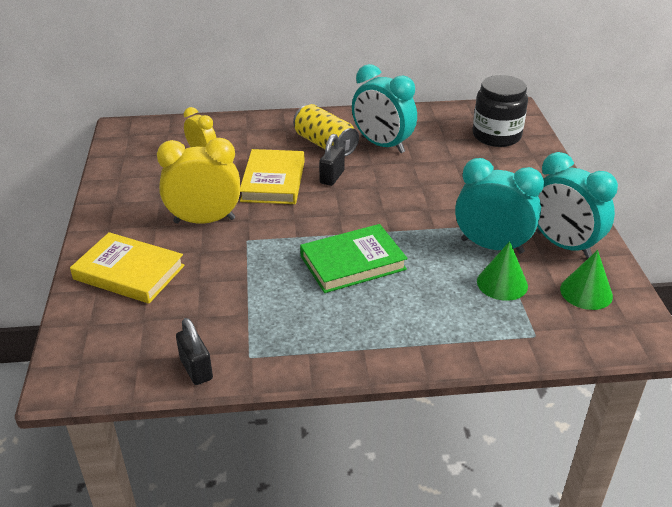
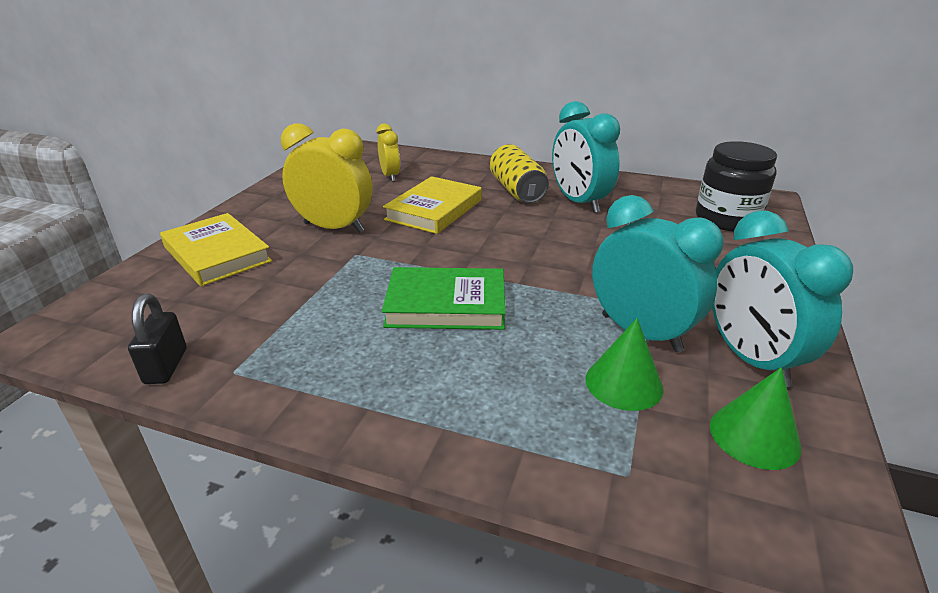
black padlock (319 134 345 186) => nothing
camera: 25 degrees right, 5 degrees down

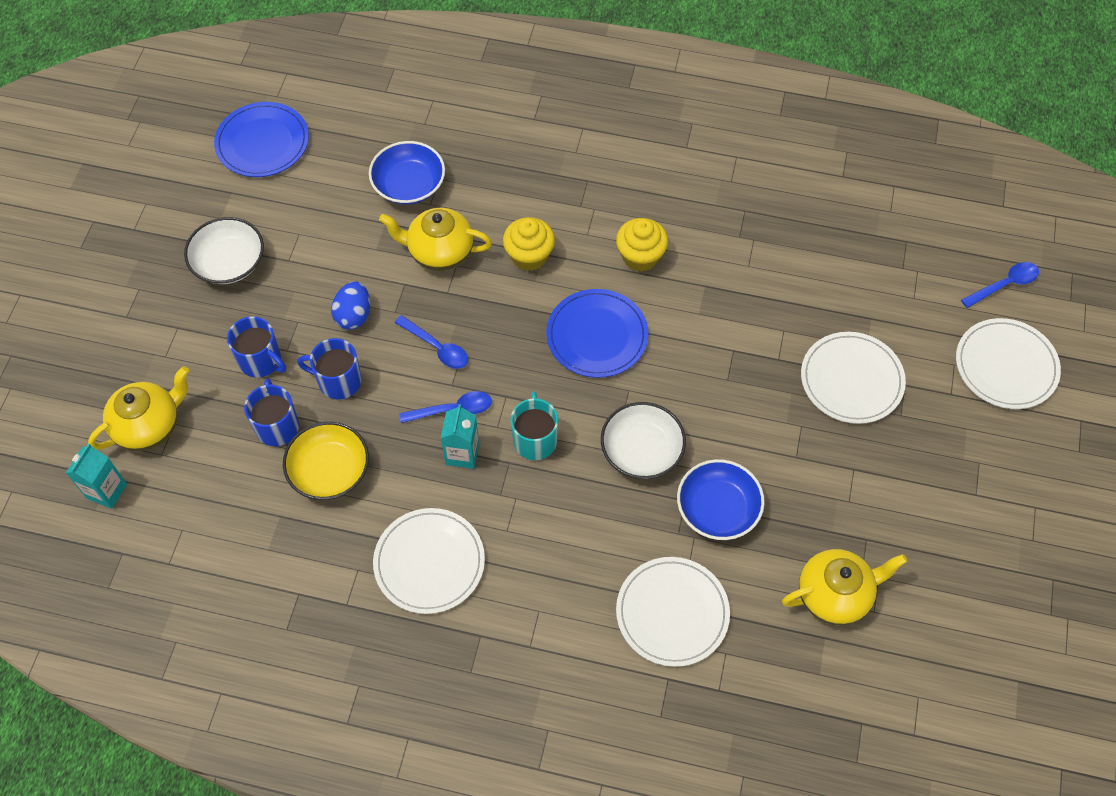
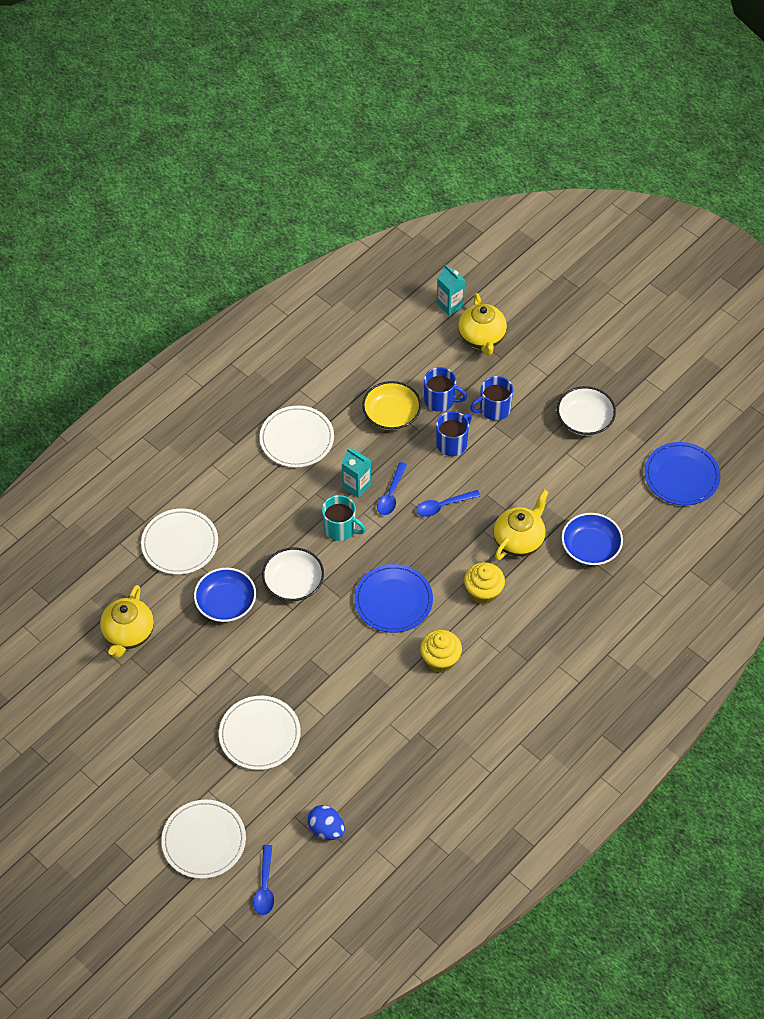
blue egg (331 282 370 329) => blue egg (308 805 345 840), moved
camera: 120 degrees right, 5 degrees down

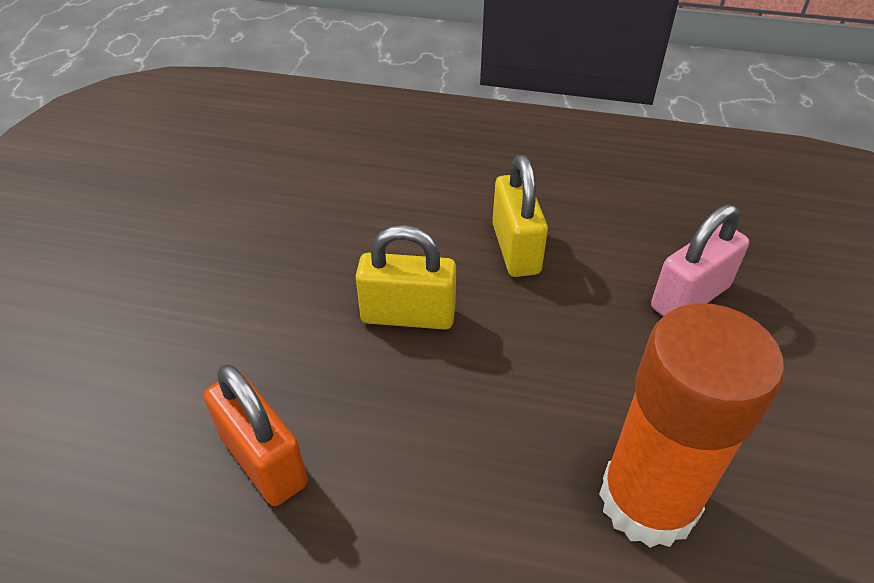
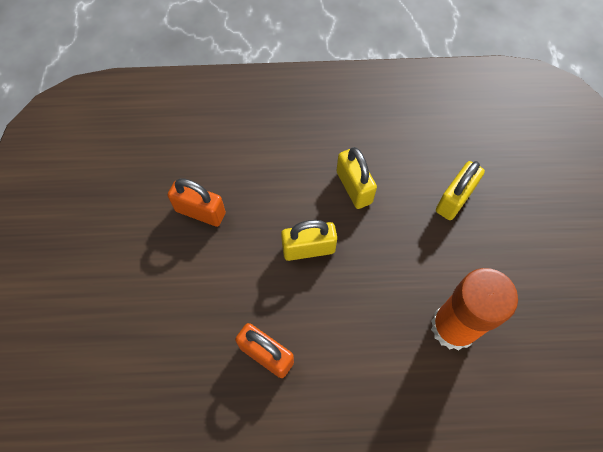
pink padlock (651 204 749 317) => yellow padlock (436 161 485 220)
nothing => orange padlock (168 178 226 227)
camera: 15 degrees left, 20 degrees up

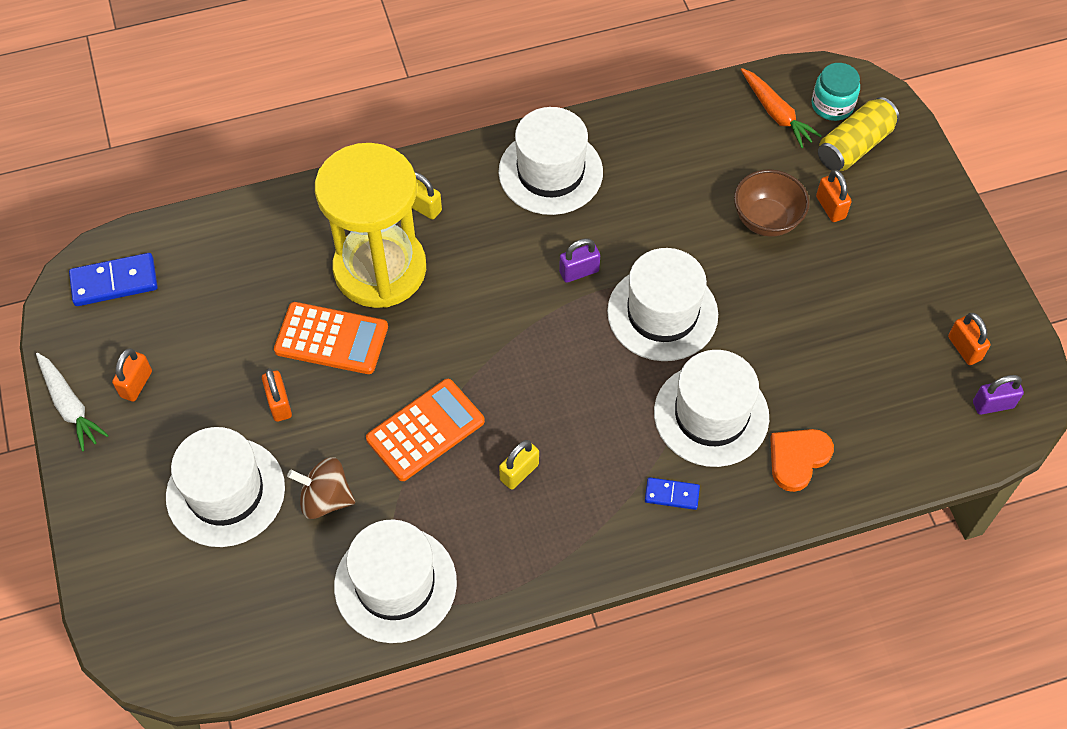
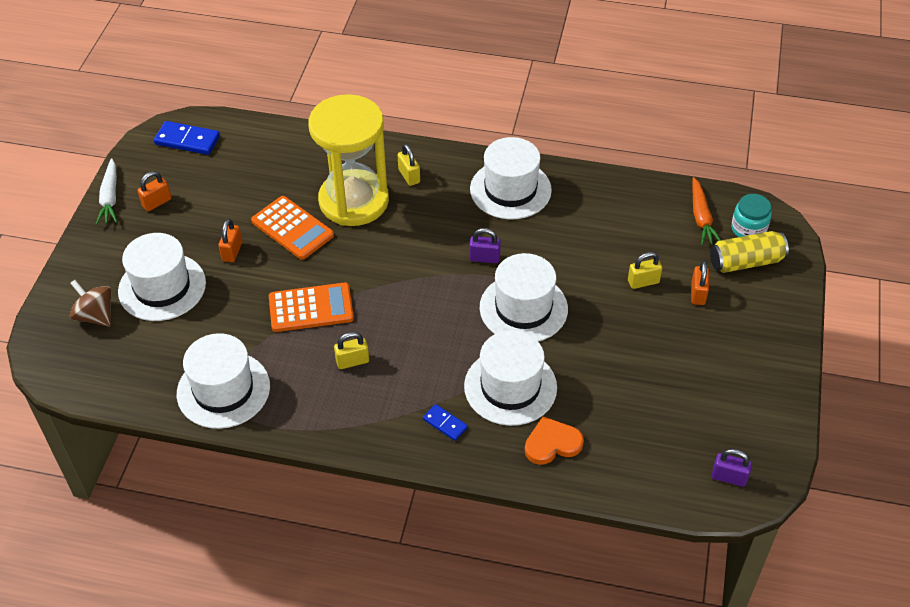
brown spinning top (287 457 355 519) => brown spinning top (70 280 112 327), moved
brown bowl (734 169 810 237) => yellow padlock (628 252 662 289)
orange padlock (948 313 990 365) => nothing
camera: 30 degrees right, 10 degrees down

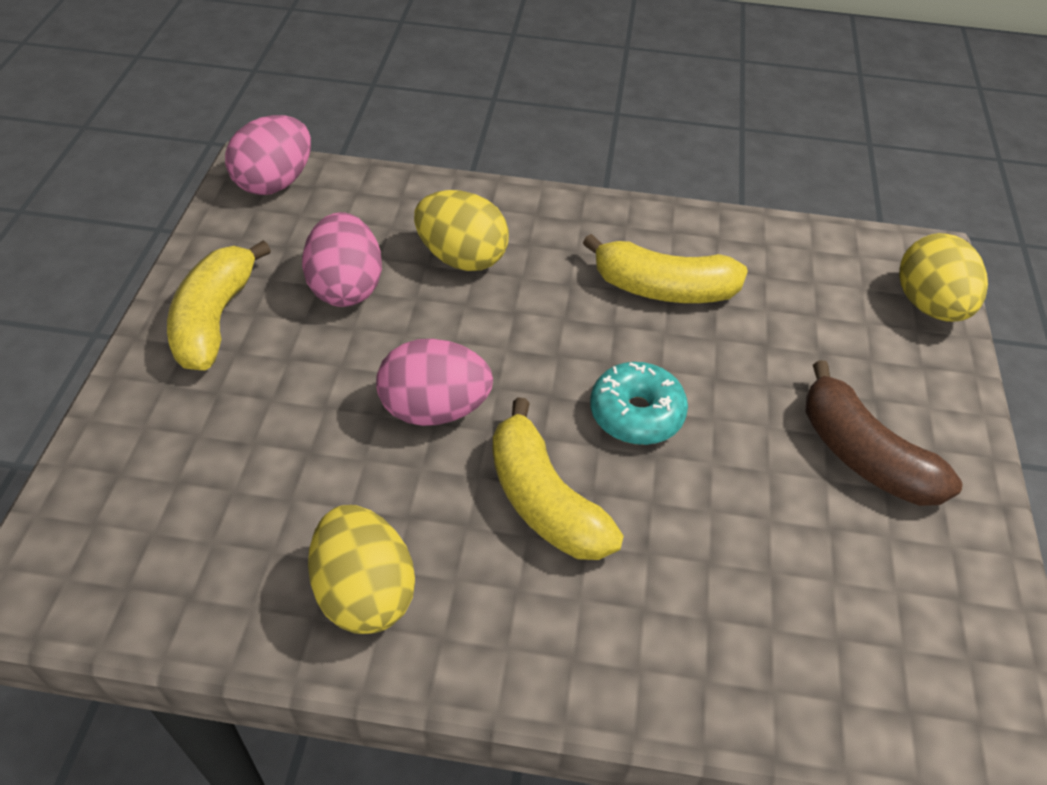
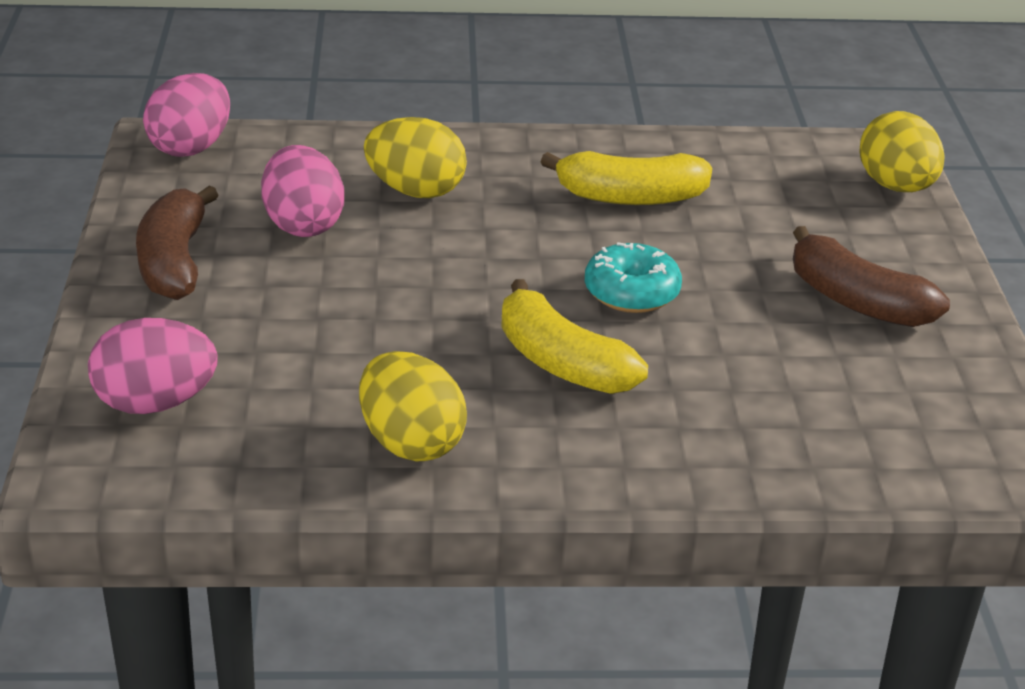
yellow banana (167 240 271 370) => brown banana (136 185 218 300)
pink egg (376 339 493 426) => pink egg (88 318 218 414), moved
camera: 10 degrees left, 15 degrees down

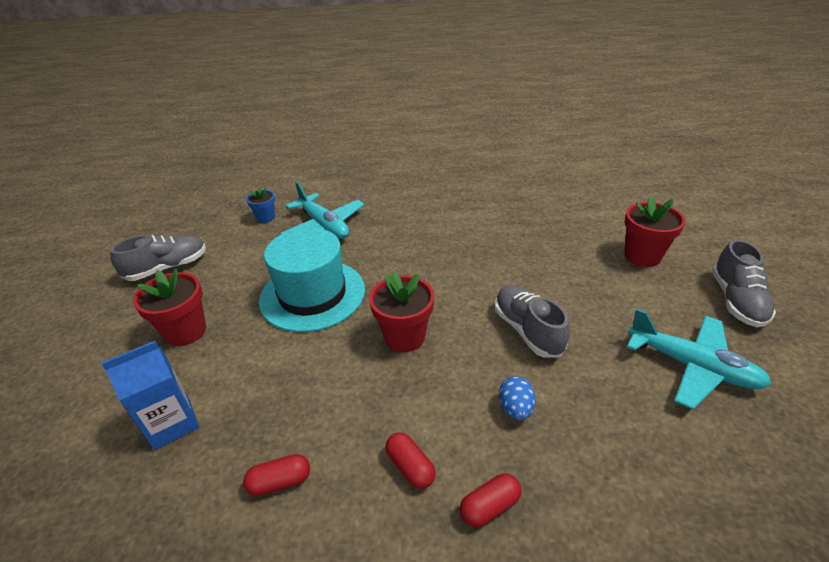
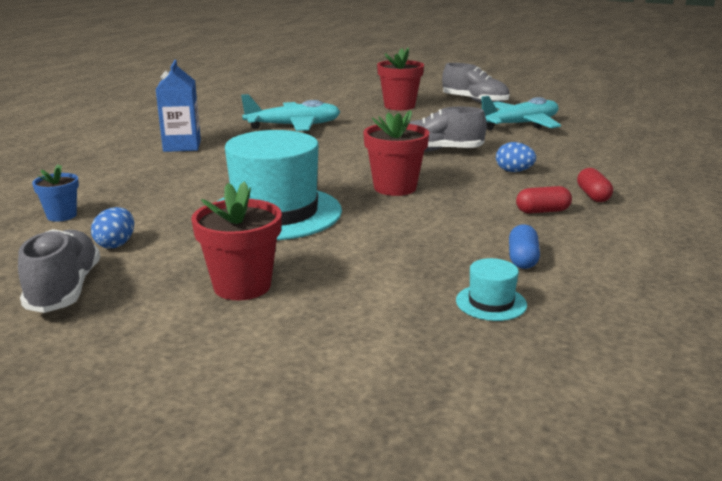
blue carton (101 341 199 450) => blue carton (156 60 201 152), moved
red capsule (243 454 310 496) => blue capsule (509 224 540 269)
turquoise plane (280 182 365 239) => turquoise plane (241 94 340 131), moved
nothing => blue egg (91 207 134 248)
nothing => turquoise hat (456 258 527 321)
camera: 65 degrees left, 15 degrees down

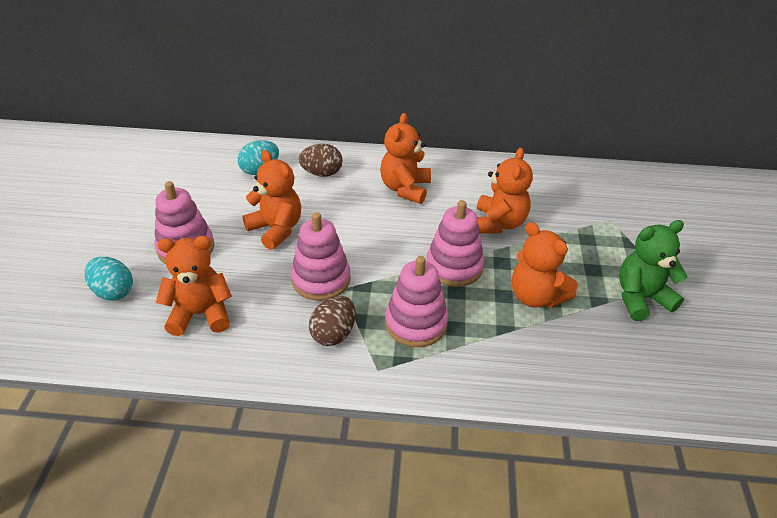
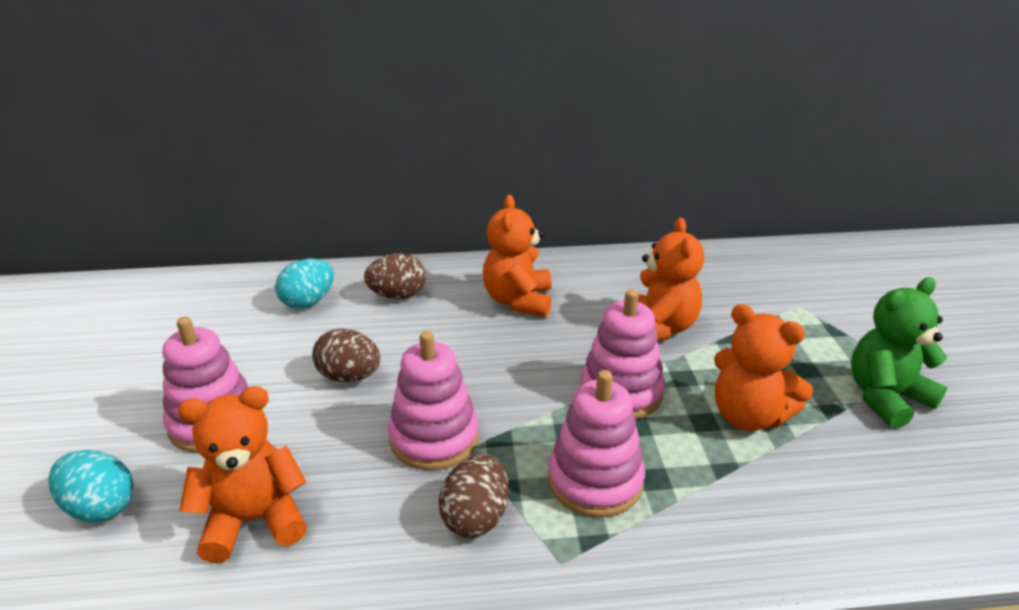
orange teddy bear (243 150 301 250) => brown egg (312 328 380 382)
camera: 10 degrees left, 10 degrees down

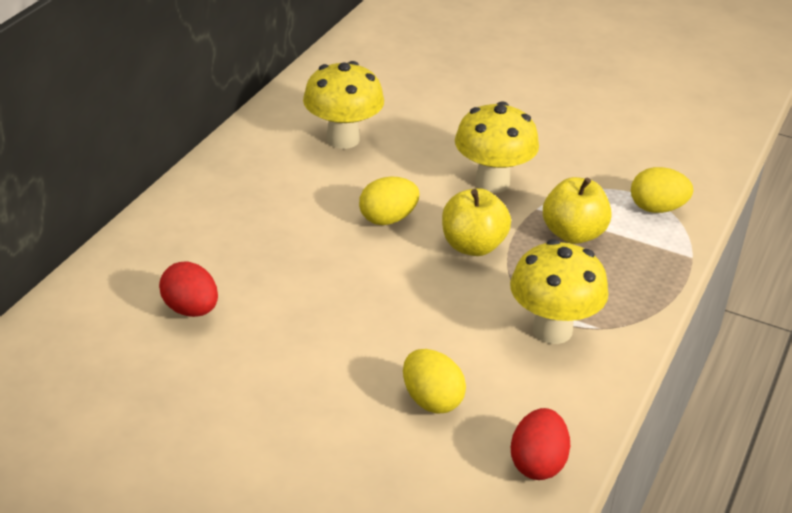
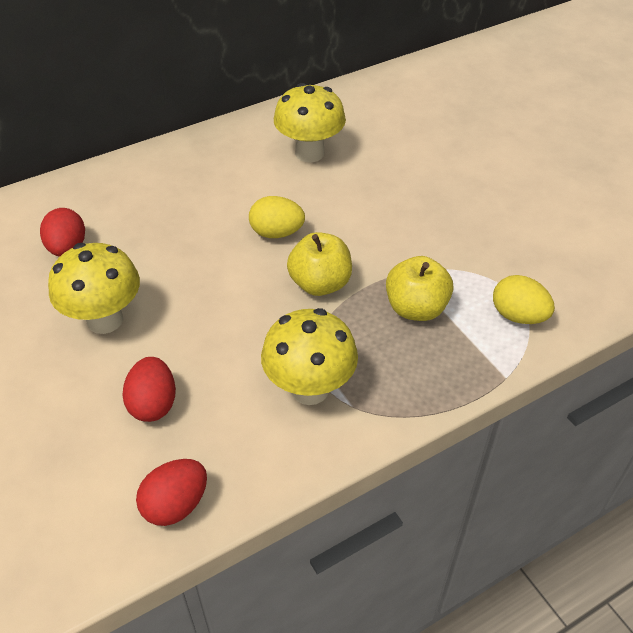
yellow egg (403 349 466 414) => red egg (122 357 176 422)
yellow mushroom (455 101 539 193) => yellow mushroom (48 243 140 334), moved
camera: 35 degrees right, 10 degrees up

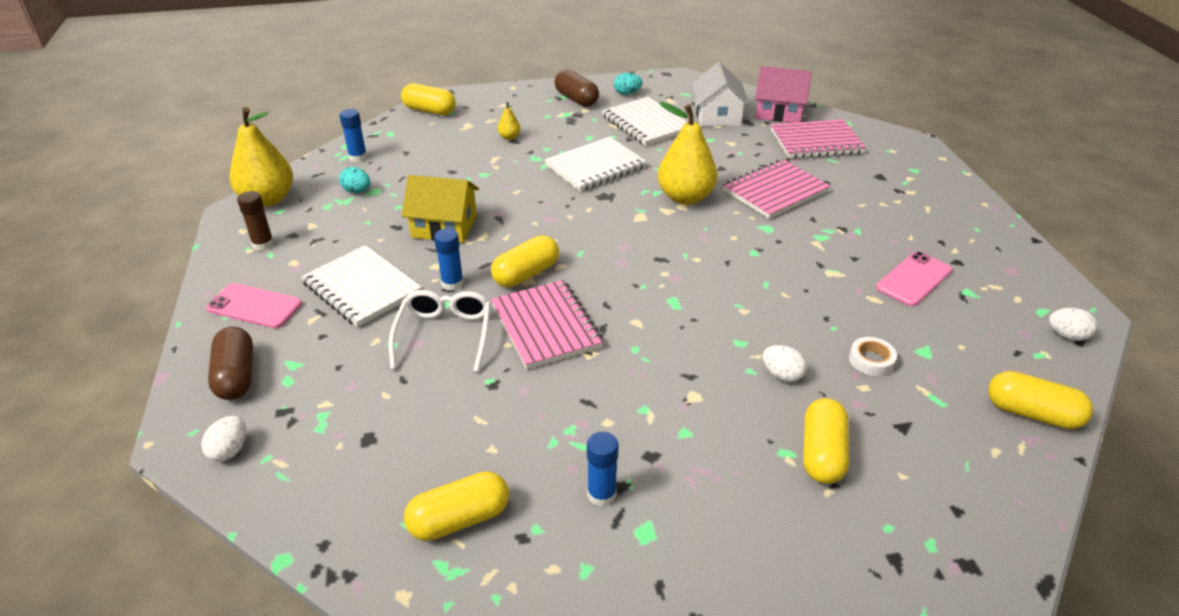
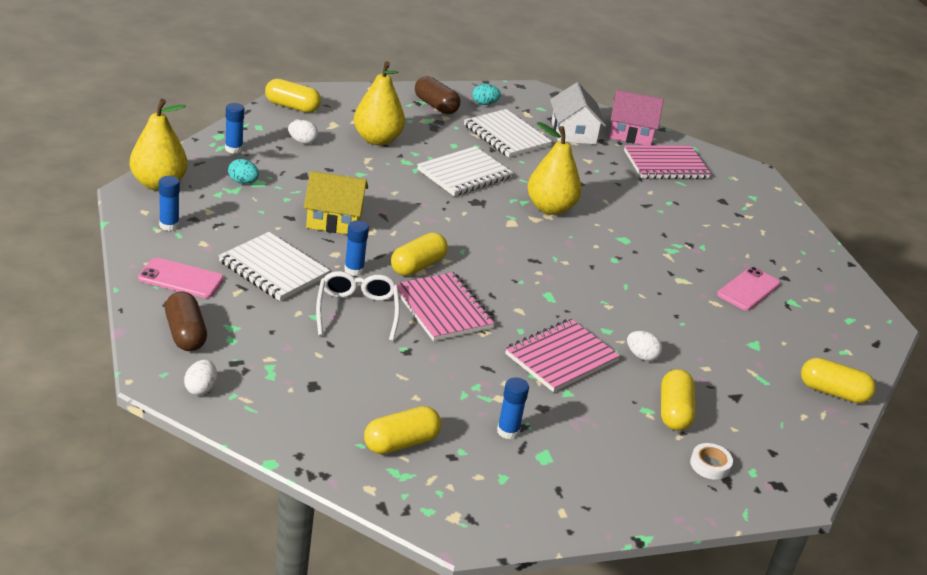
brown glue stick (237 191 274 251) => blue glue stick (159 176 180 231)
yellow pear (497 102 520 140) => yellow pear (354 61 405 145), x2.29
pink notebook (723 159 830 219) => pink notebook (505 319 620 392), moved
white tape (849 337 897 376) => white tape (690 443 733 480), moved
white egg (1049 308 1097 341) => white egg (288 120 318 144), moved
camera: 10 degrees left, 5 degrees down

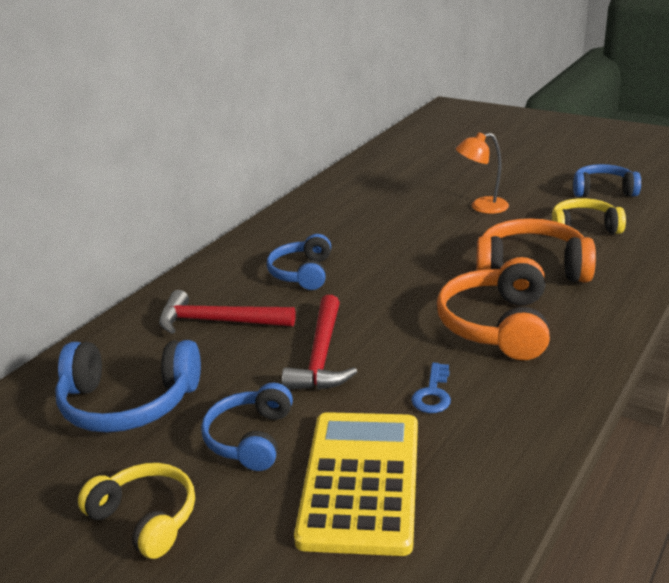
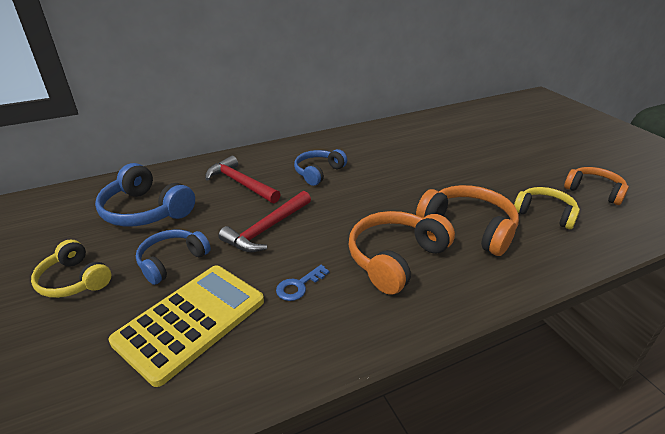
yellow headphones (78 463 195 559) => yellow headphones (31 240 111 298), 150 degrees clockwise
orange lamp (456 132 509 214) => nothing
blue headphones (573 164 641 197) => orange headphones (564 167 629 205)
camera: 30 degrees right, 5 degrees up

